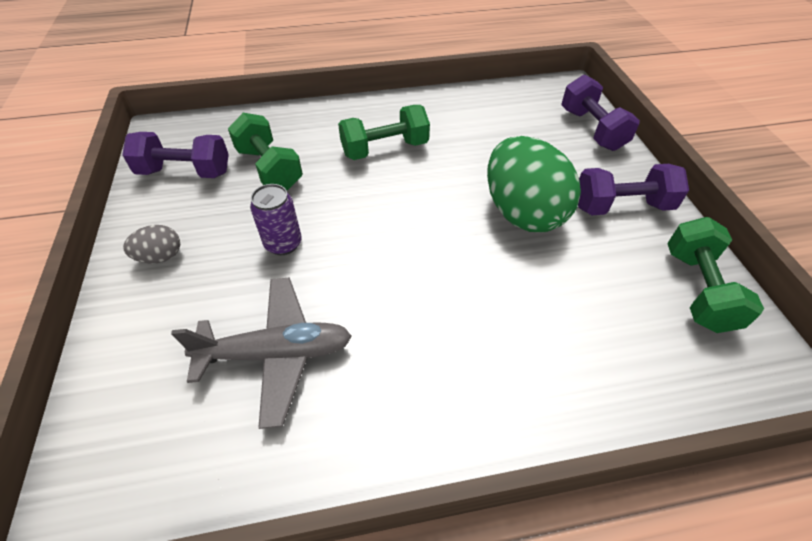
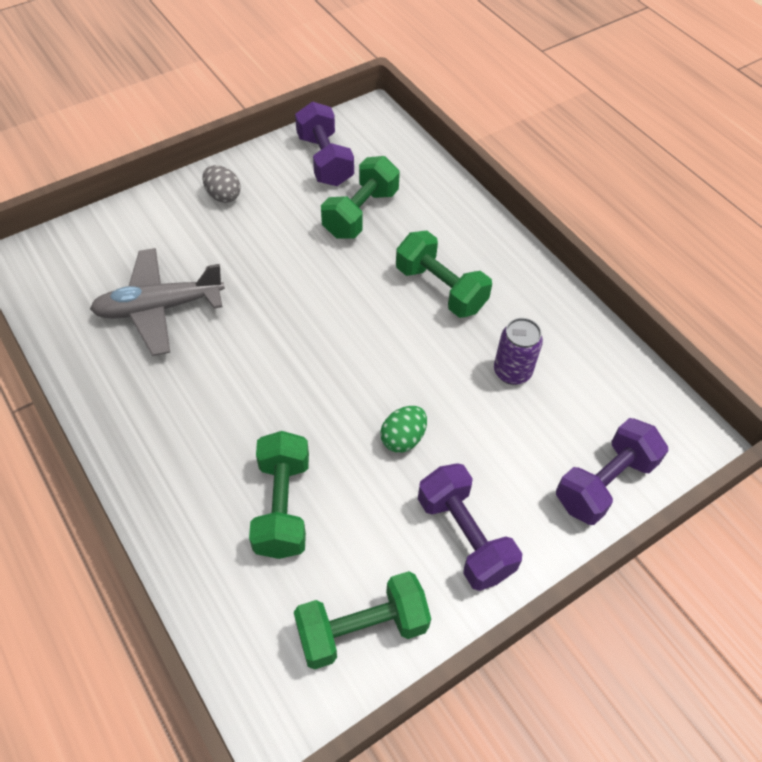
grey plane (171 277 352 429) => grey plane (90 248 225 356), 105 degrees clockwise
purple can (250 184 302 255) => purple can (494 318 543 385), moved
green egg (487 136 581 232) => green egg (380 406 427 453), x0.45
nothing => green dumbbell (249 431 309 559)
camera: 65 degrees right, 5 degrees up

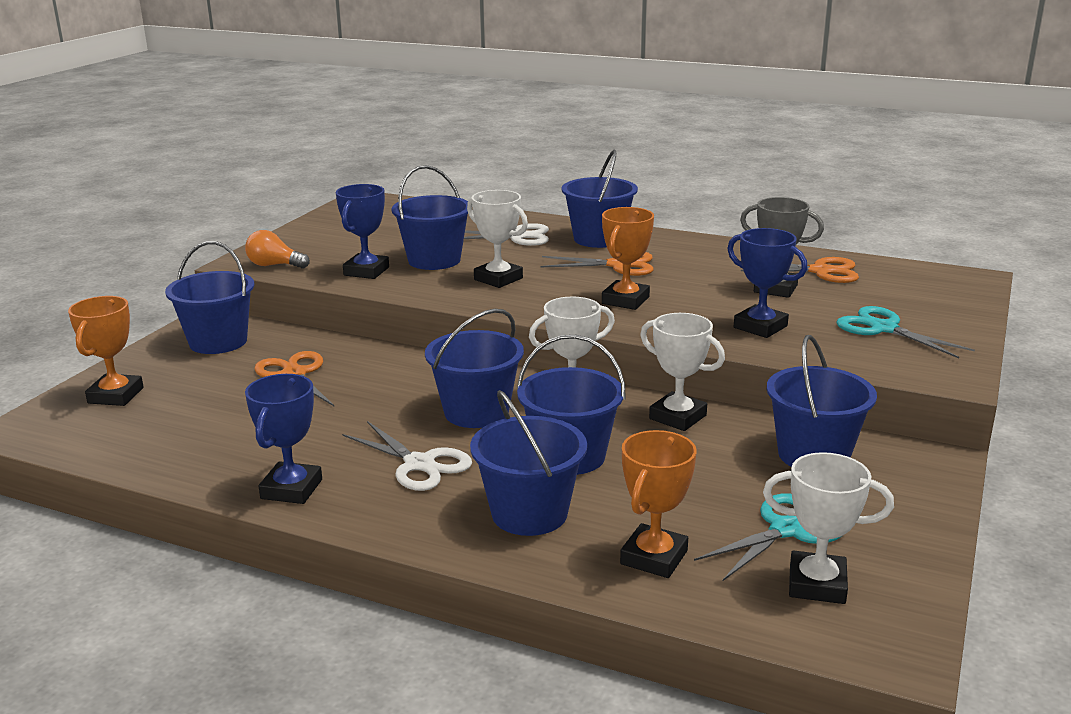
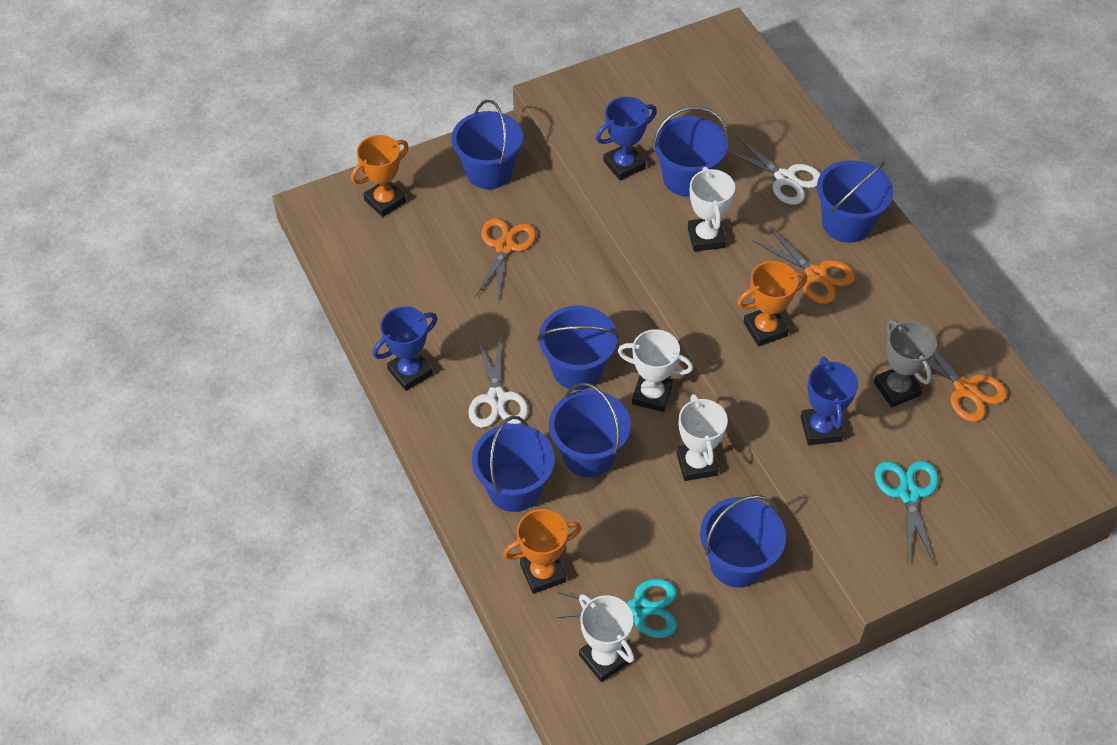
orange light bulb (245 230 310 268) => nothing
camera: 40 degrees right, 30 degrees up

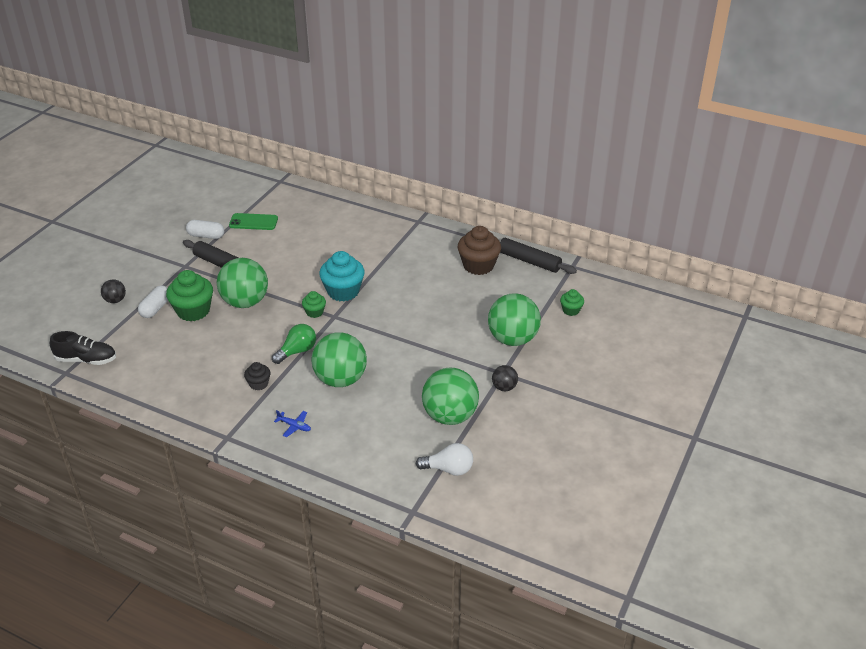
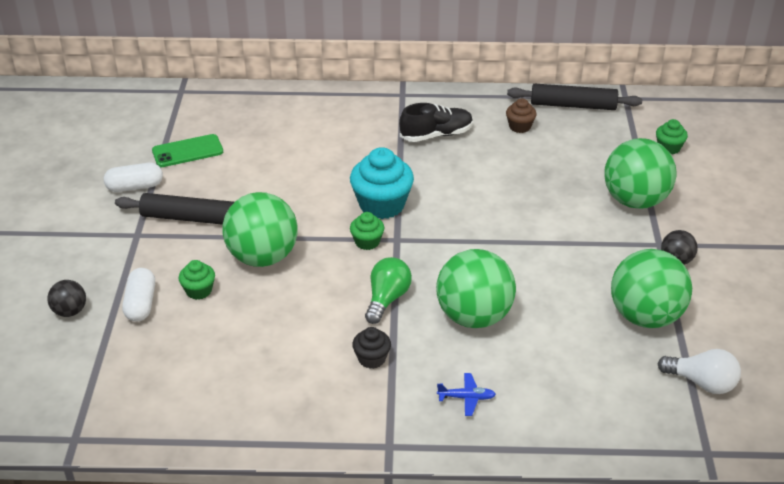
black shoe (50 331 116 365) => black shoe (399 103 473 142), moved
green cupcake (166 270 213 322) => green cupcake (179 260 215 300), x0.52
white light bulb (416 443 473 476) => white light bulb (657 349 741 394), 45 degrees clockwise
brown cupcake (458 226 501 275) => brown cupcake (506 98 536 133), x0.52
camera: 25 degrees left, 0 degrees up

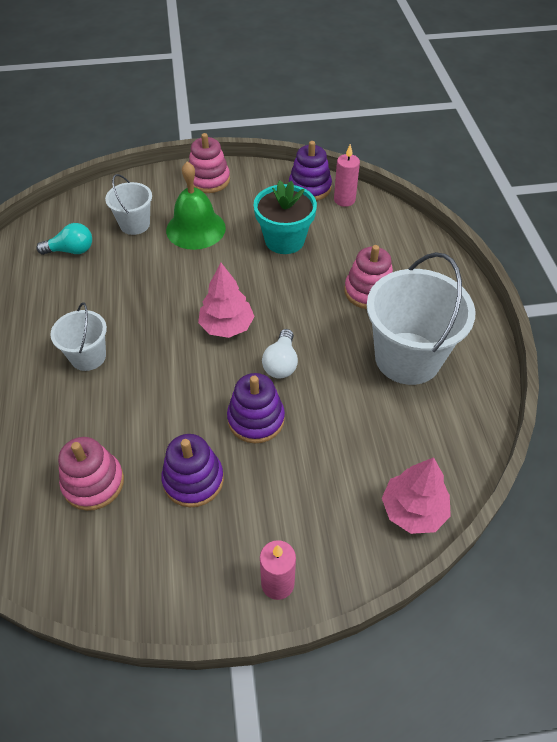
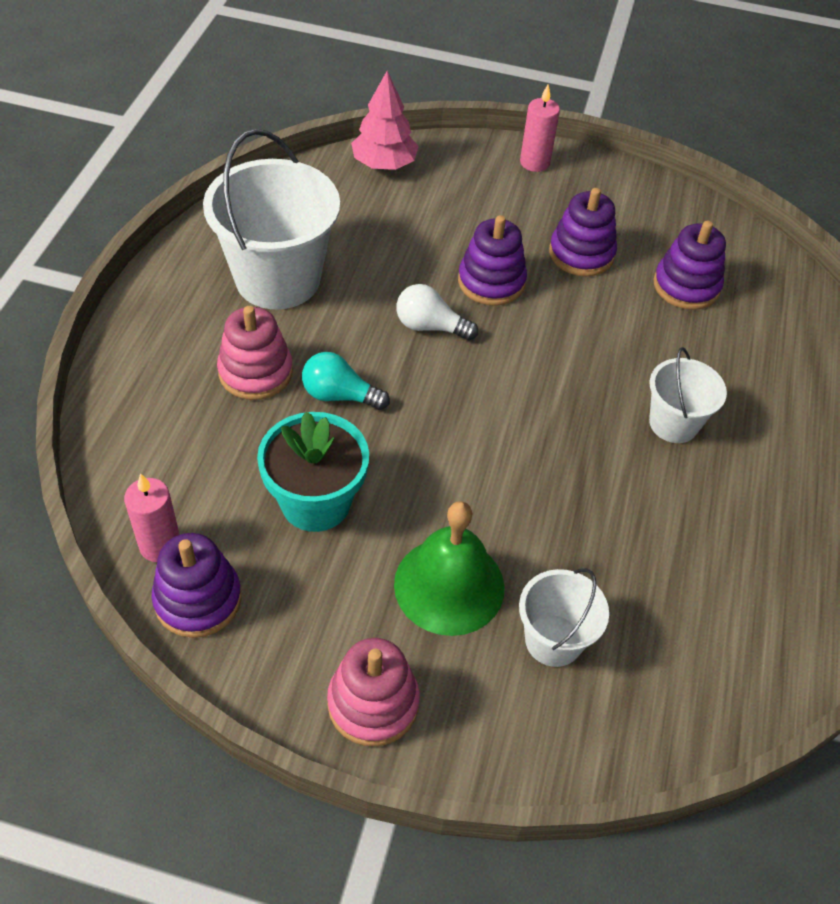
turquoise light bulb (36 223 92 255) => turquoise light bulb (302 352 390 410), moved
pink stacking toy (58 437 124 511) => purple stacking toy (654 221 726 310)
pink tree (198 263 255 338) => nothing
white light bulb (262 329 298 378) => white light bulb (396 284 478 340), 105 degrees counterclockwise
camera: 160 degrees left, 0 degrees up

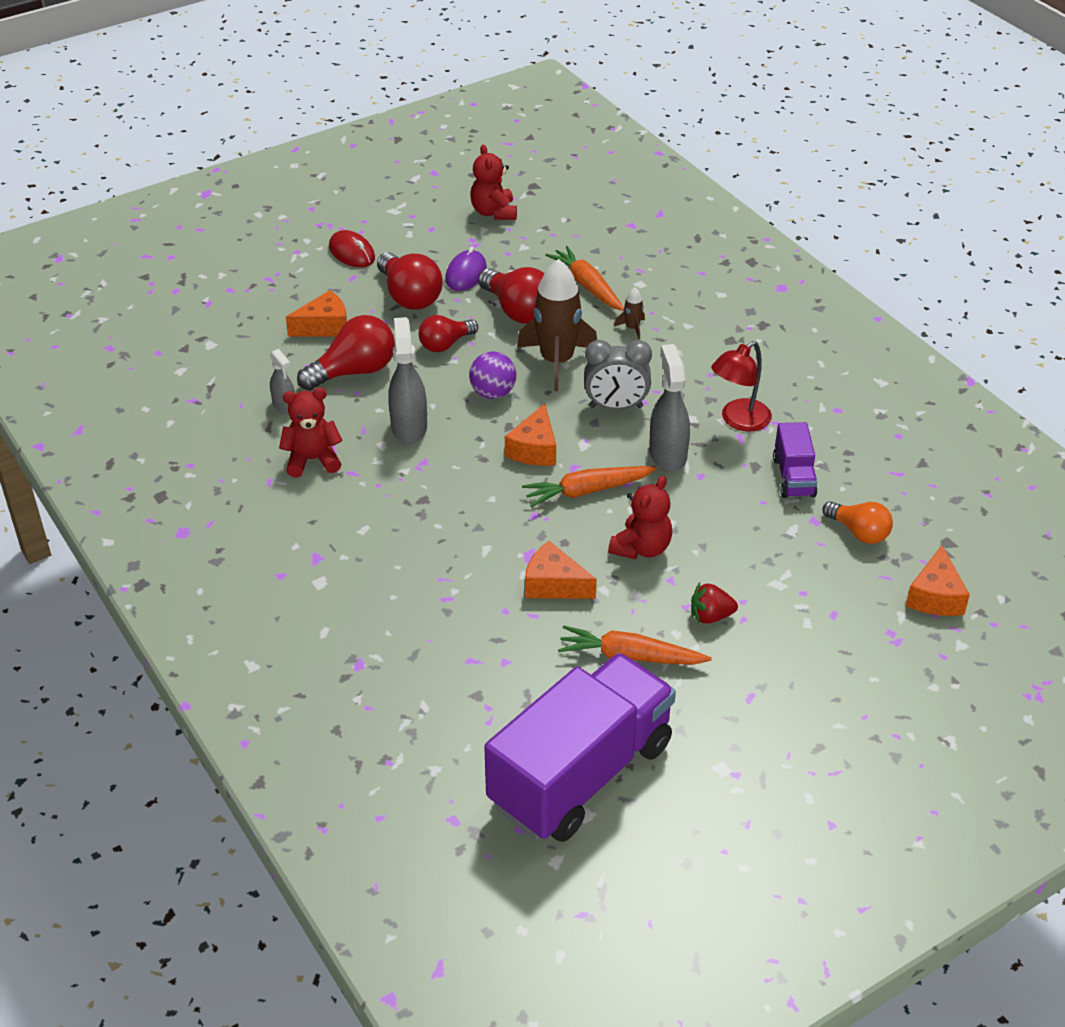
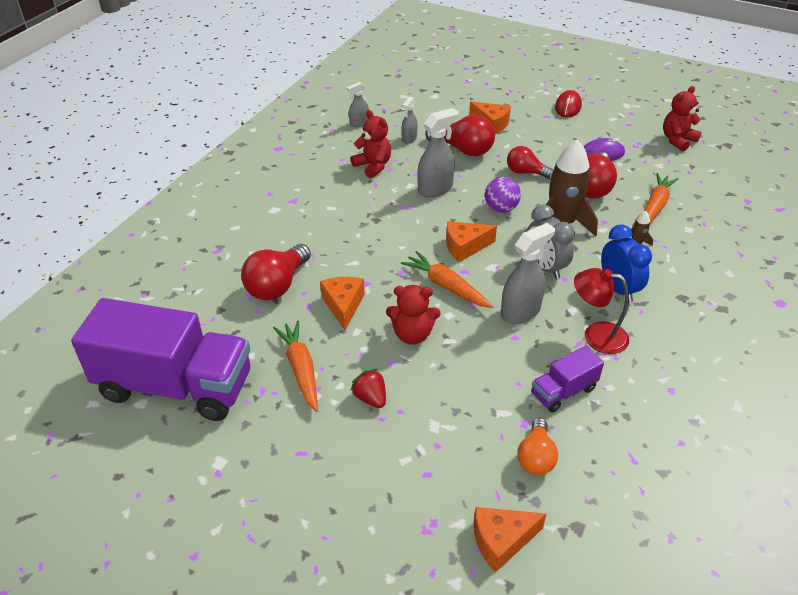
red light bulb (377 252 443 309) => red light bulb (241 244 311 300), moved
nothing => grey spray bottle (347 82 369 127)
nothing => blue clock (601 224 652 303)
camera: 60 degrees right, 0 degrees up

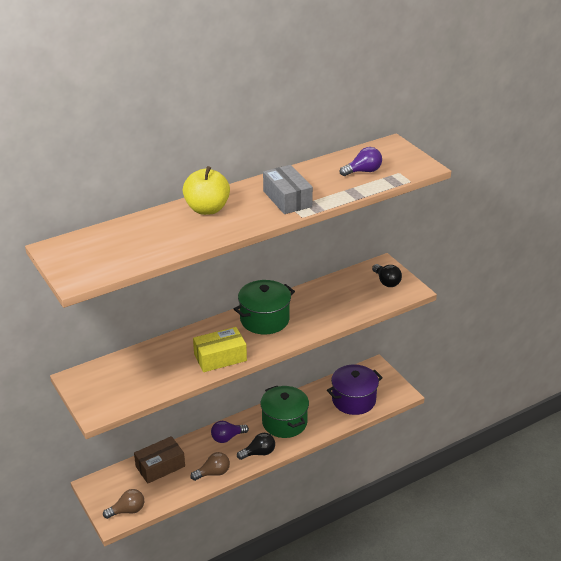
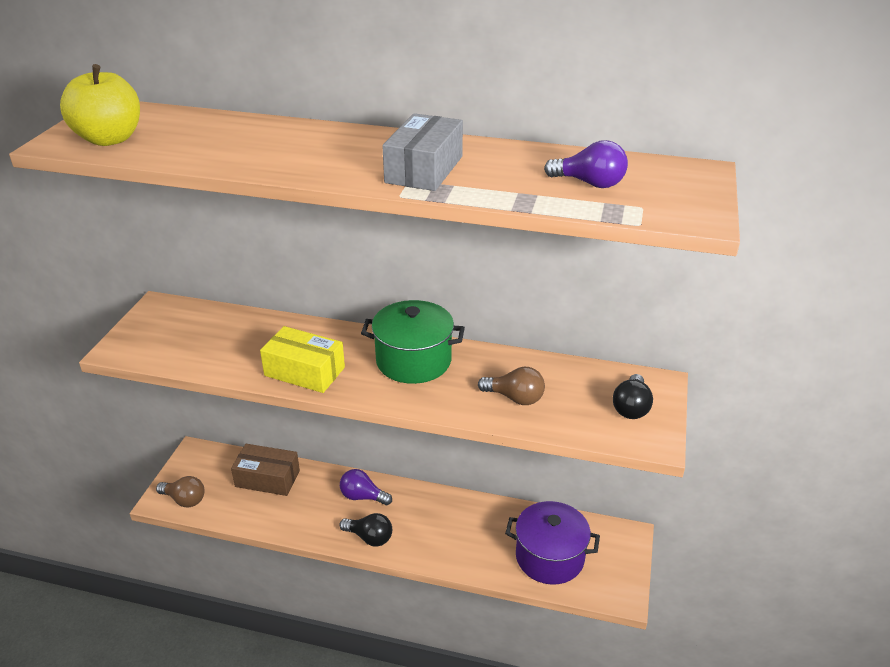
yellow apple (183 166 230 215) => yellow apple (60 64 140 146), moved
brown light bulb (190 452 230 481) => brown light bulb (478 367 545 405), moved
green pot (260 386 309 438) => nothing
camera: 45 degrees right, 0 degrees up

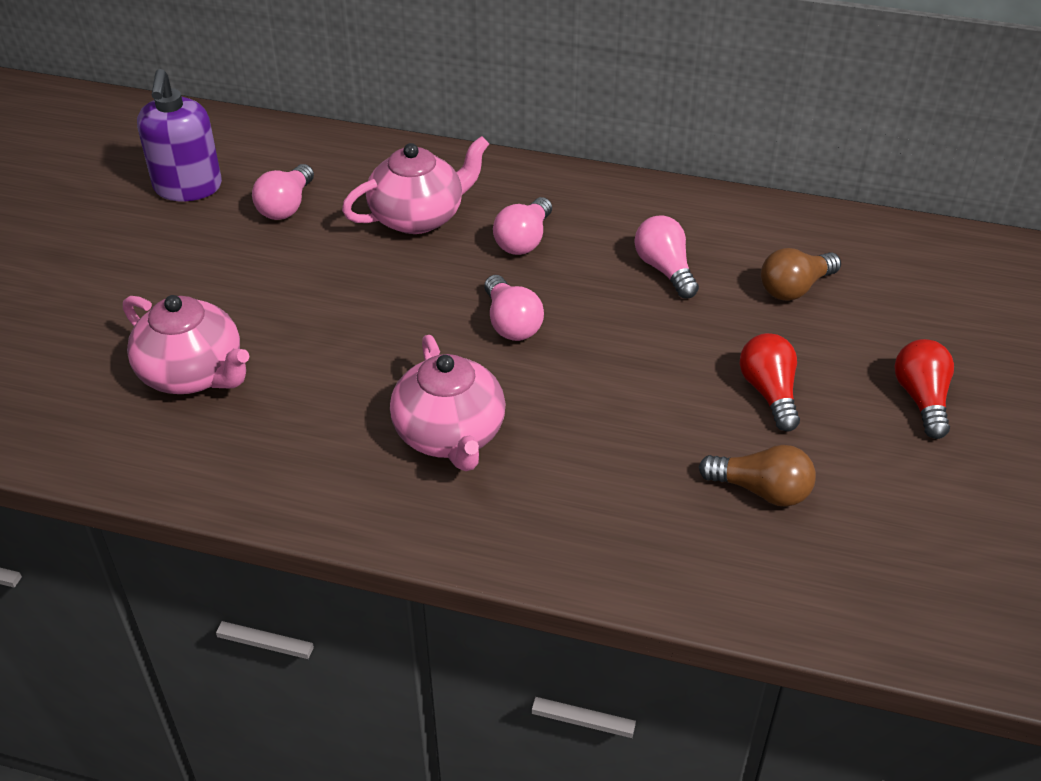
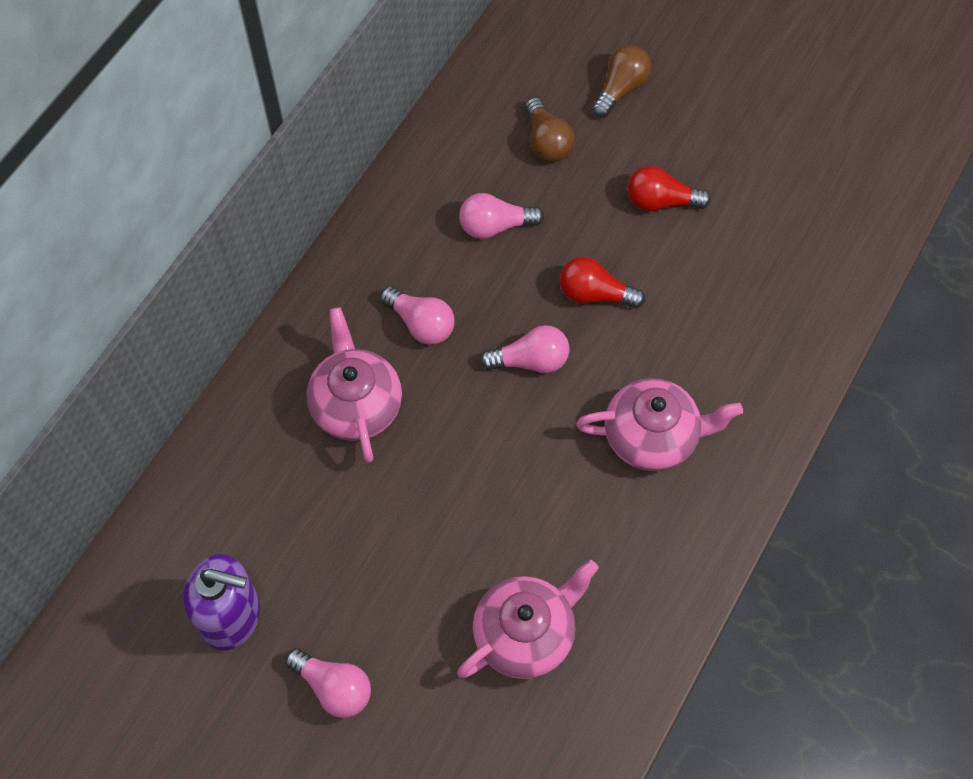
pink light bulb (252 164 314 220) => pink light bulb (285 648 371 718), moved
brown light bulb (699 445 816 507) => brown light bulb (592 45 652 118), moved
red light bulb (894 339 954 439) => red light bulb (560 257 645 308), moved
camera: 75 degrees left, 20 degrees up

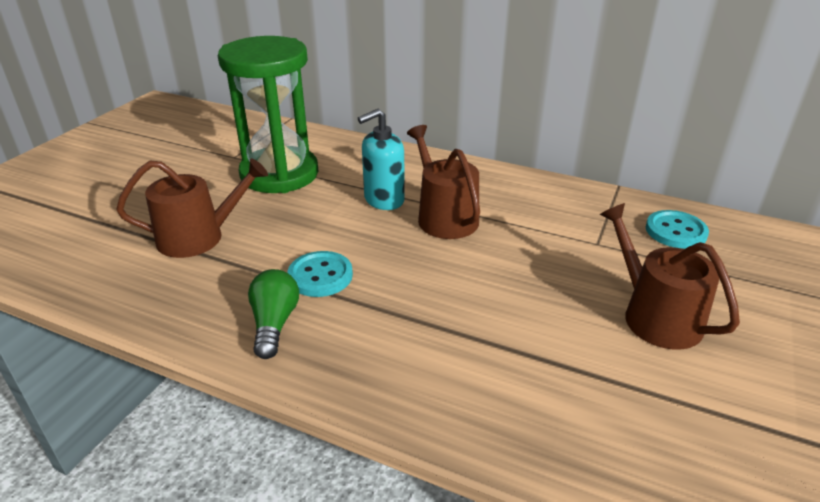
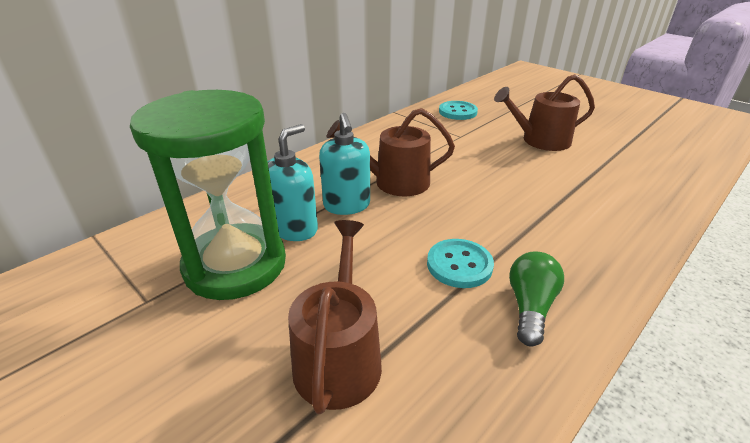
green light bulb (248 269 299 359) => green light bulb (509 252 564 347), 90 degrees clockwise
nothing => turquoise soap dispenser (268 124 318 241)
camera: 70 degrees left, 0 degrees up

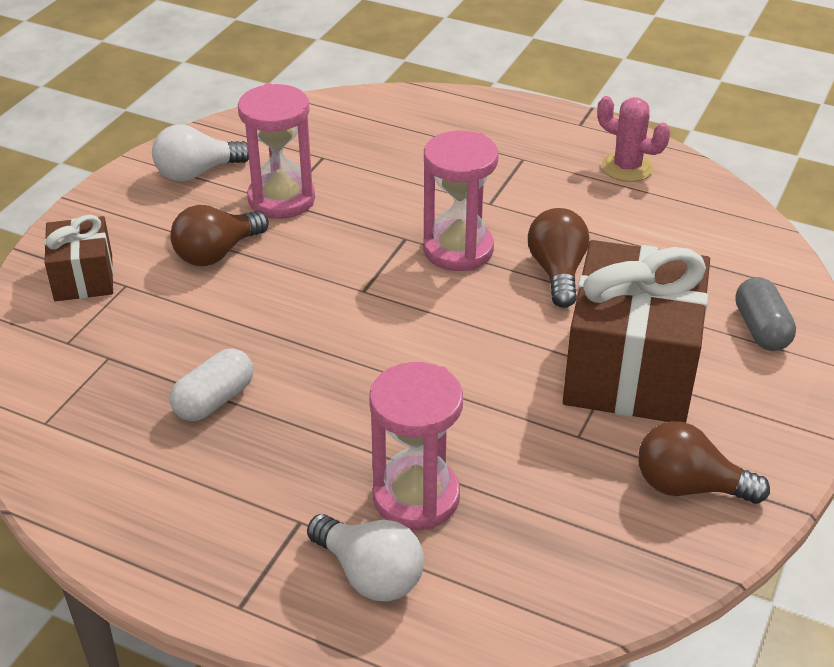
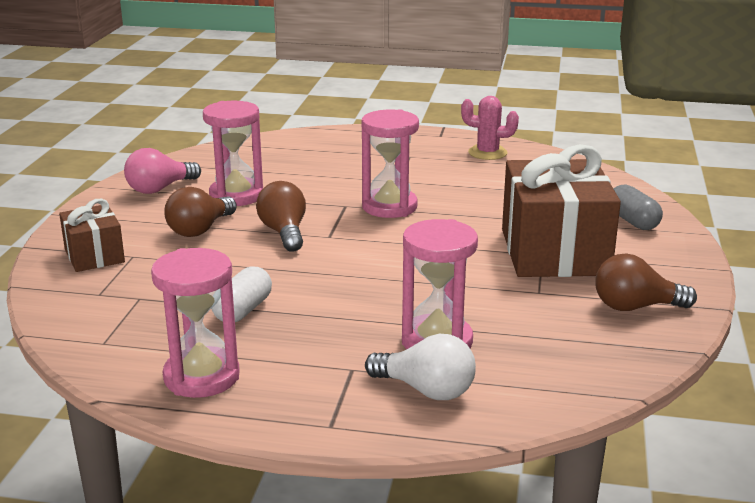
white light bulb (152 124 249 181) => pink light bulb (124 148 201 194)
brown light bulb (528 208 589 308) => brown light bulb (256 181 306 252), moved
nothing => pink hourglass (151 248 240 398)
camera: 15 degrees left, 15 degrees down

